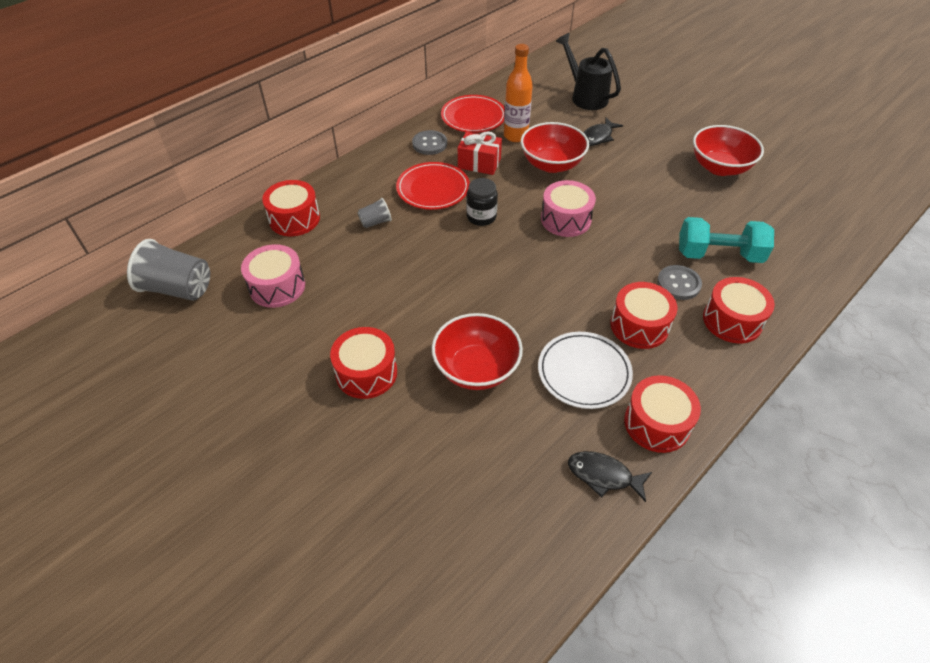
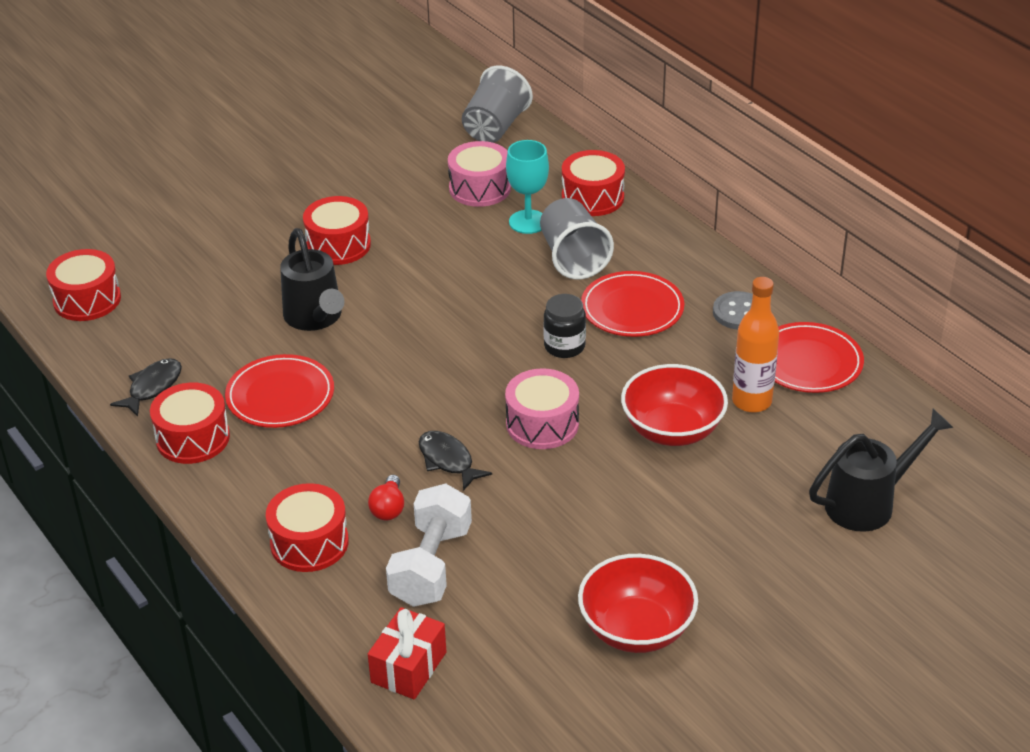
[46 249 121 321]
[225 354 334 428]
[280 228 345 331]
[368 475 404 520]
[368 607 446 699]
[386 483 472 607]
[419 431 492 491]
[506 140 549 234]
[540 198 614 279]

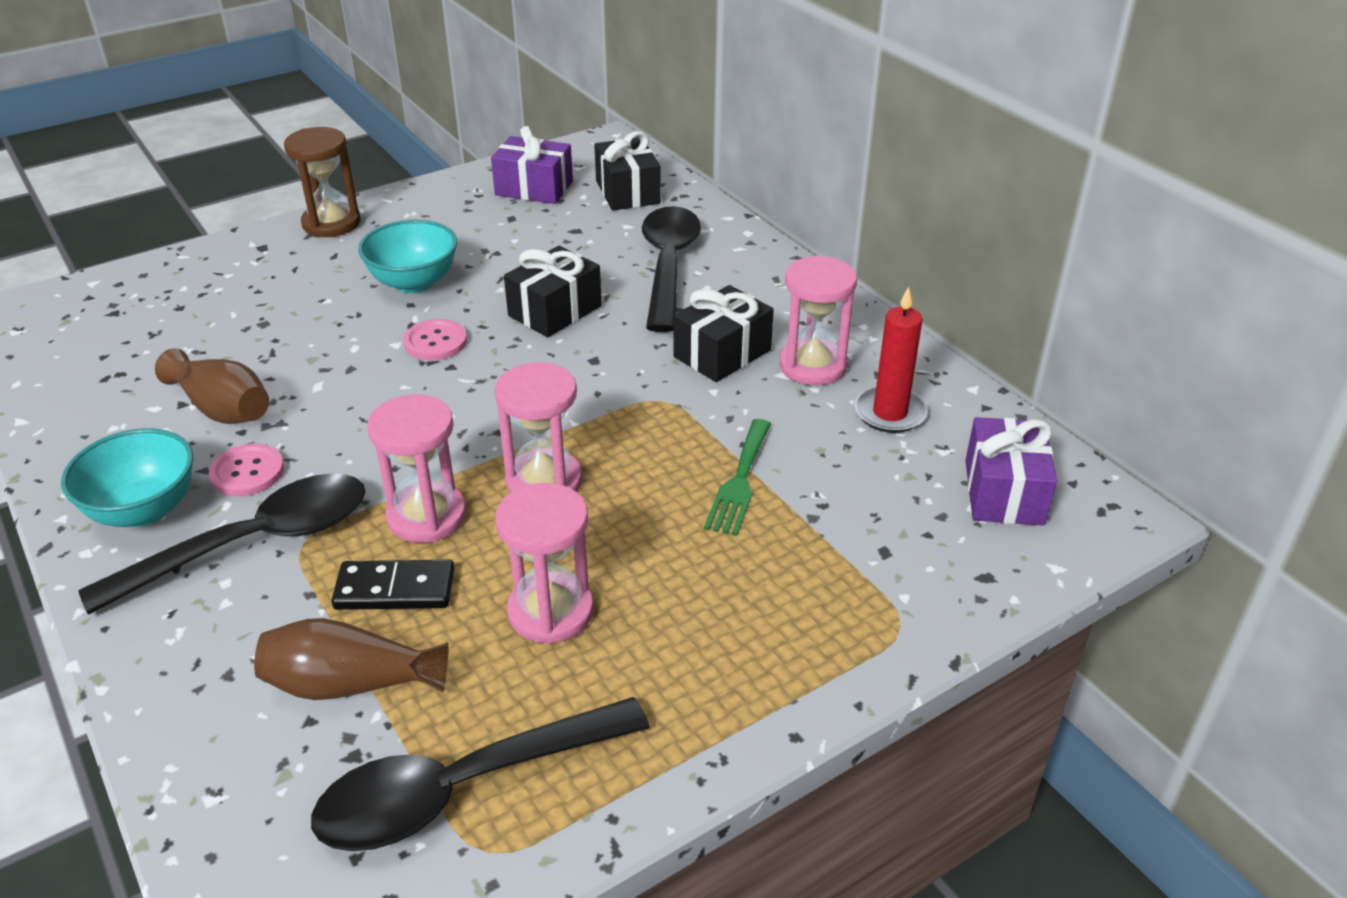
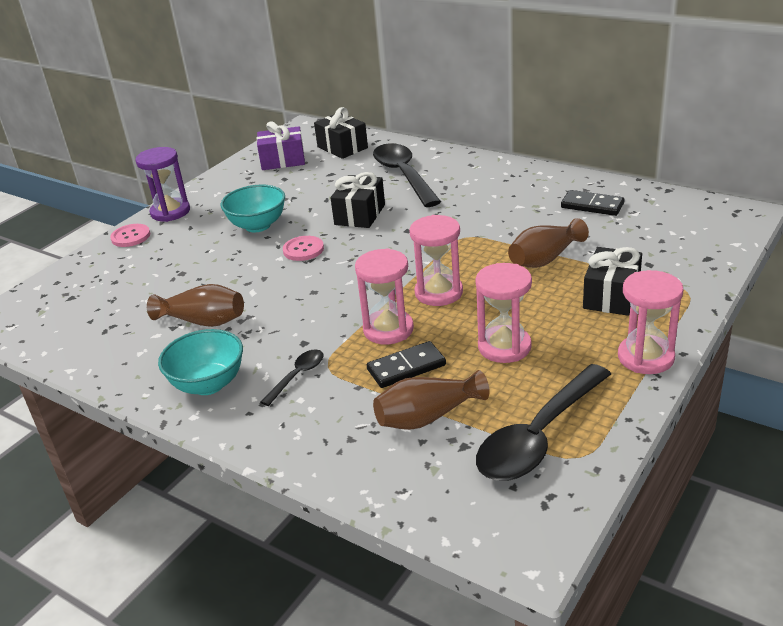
[110 224 150 247]
[135 147 190 222]
[261 349 323 406]
[508 218 589 268]
[561 190 624 216]
[583 247 642 316]
[618 270 683 374]
[965 417 1057 526] (first image)

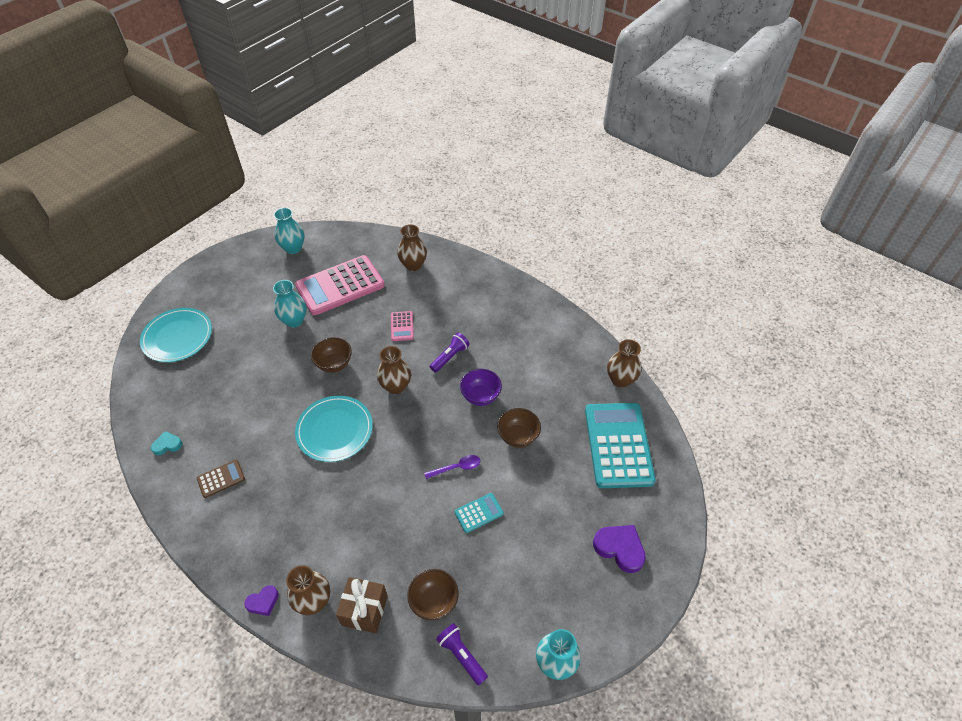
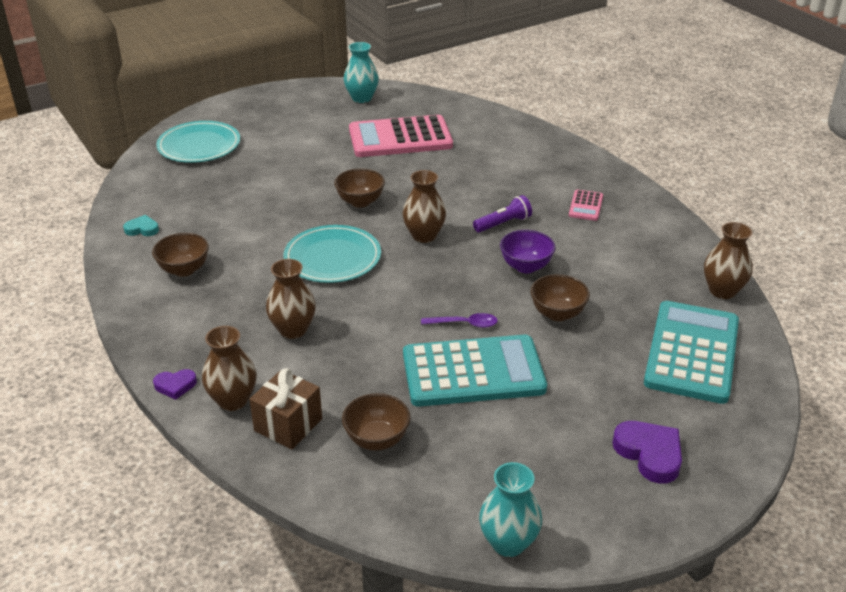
[152 233 209 277]
[266 259 316 339]
[403 335 547 407]
[569 190 603 221]
[273 280 307 328] (first image)
[436 623 488 686] (first image)

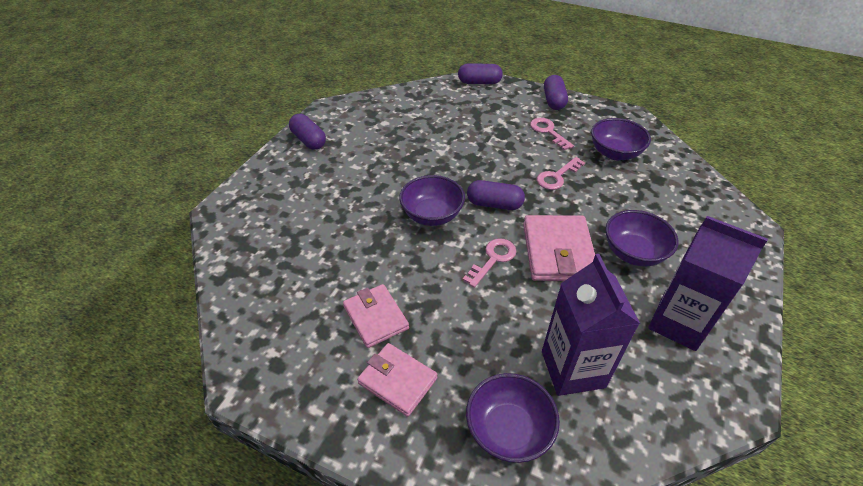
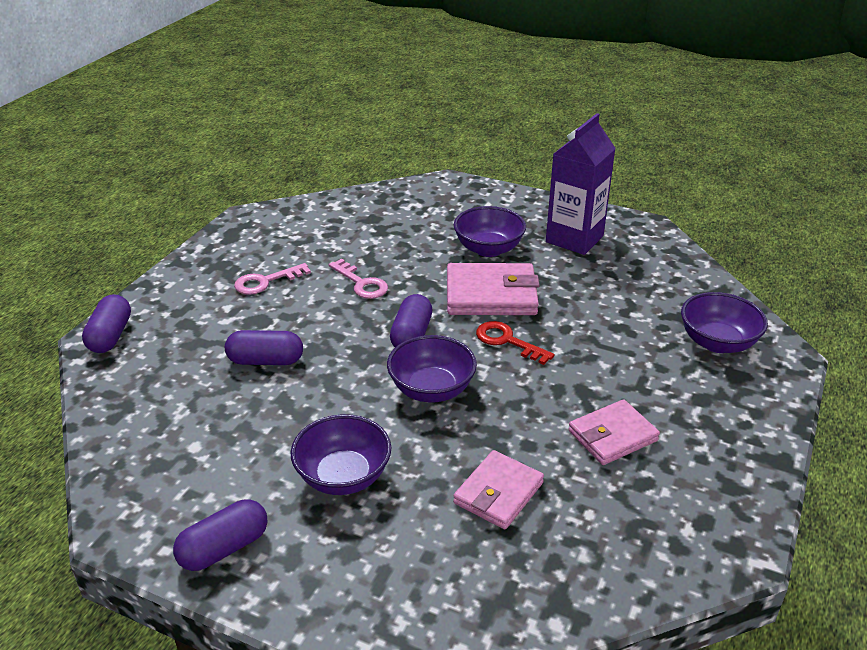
[225 330 303 365]
[291 414 391 495]
[453 450 544 529]
[476 321 555 365]
[542 254 640 396] (first image)

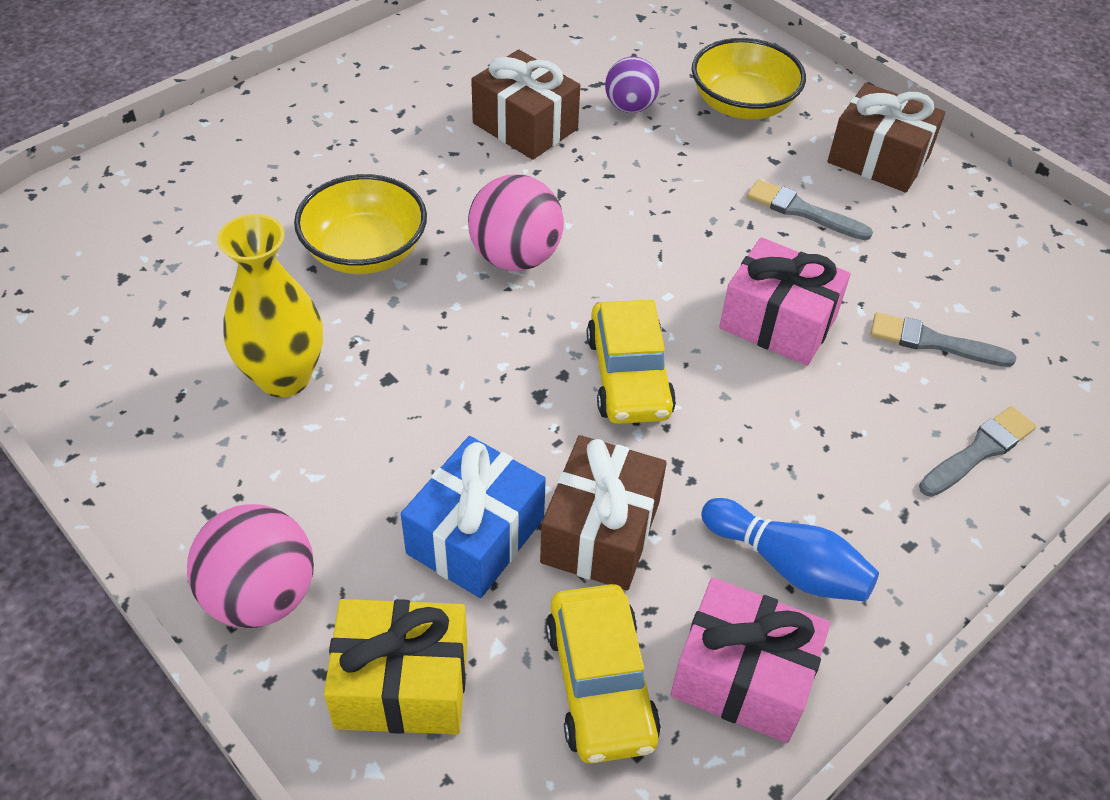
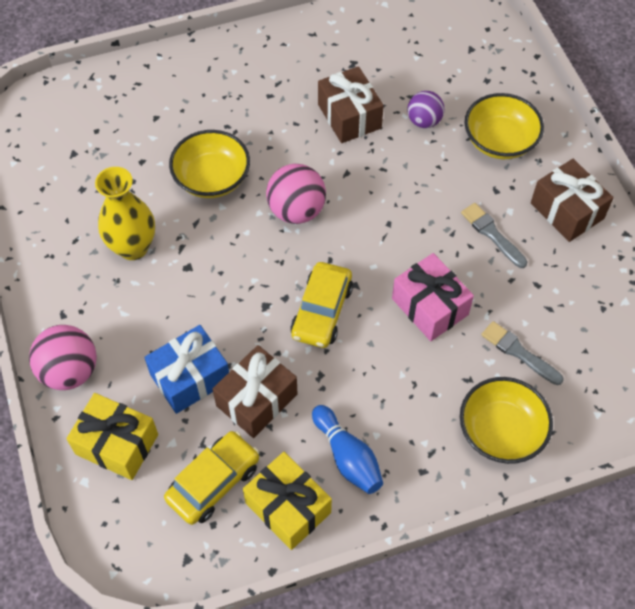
[164 431 259 525]
[243 452 332 550]
[460 377 553 464]

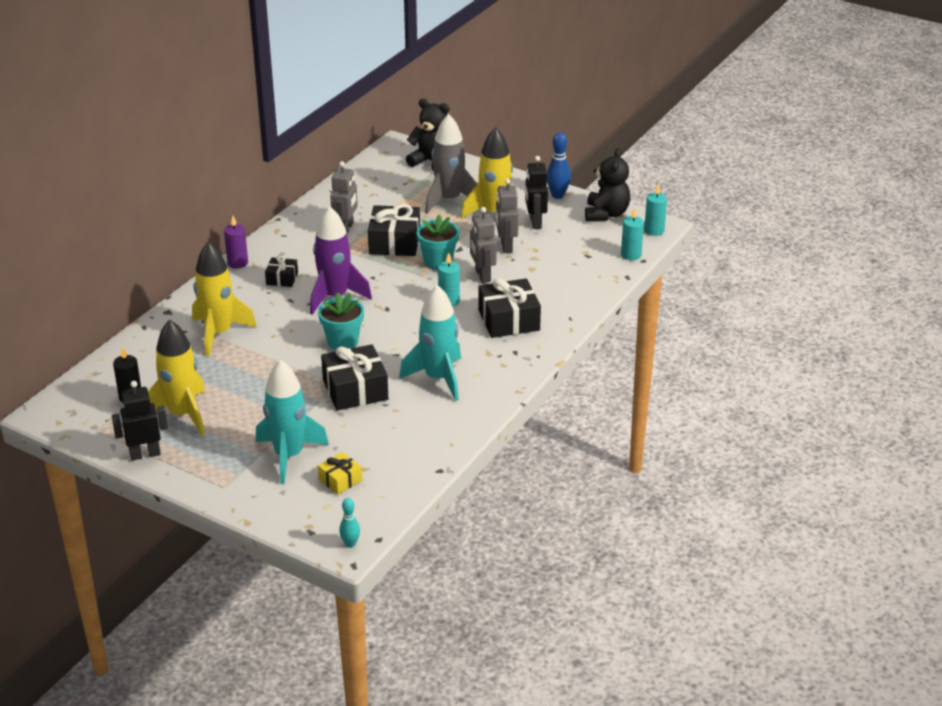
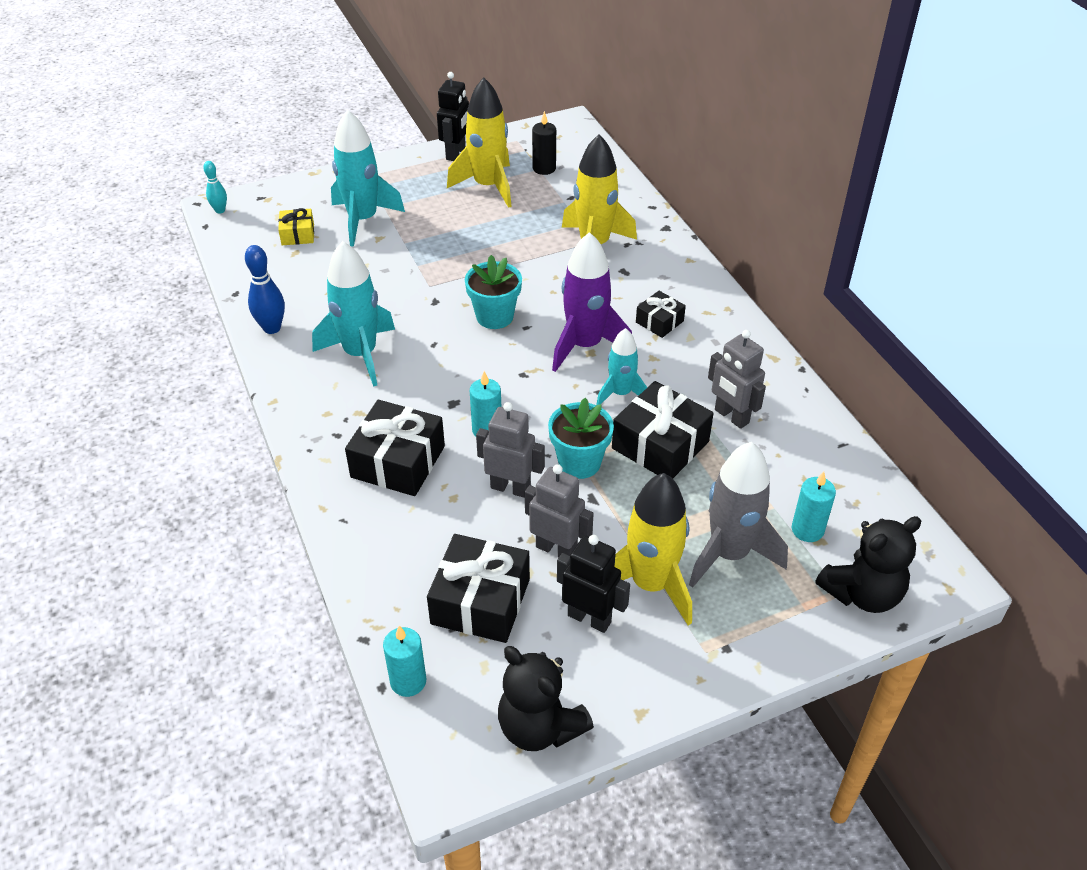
[245 245 285 334]
[427 534 530 643]
[596 328 647 405]
[792 471 836 542]
[224 216 248 269] (first image)

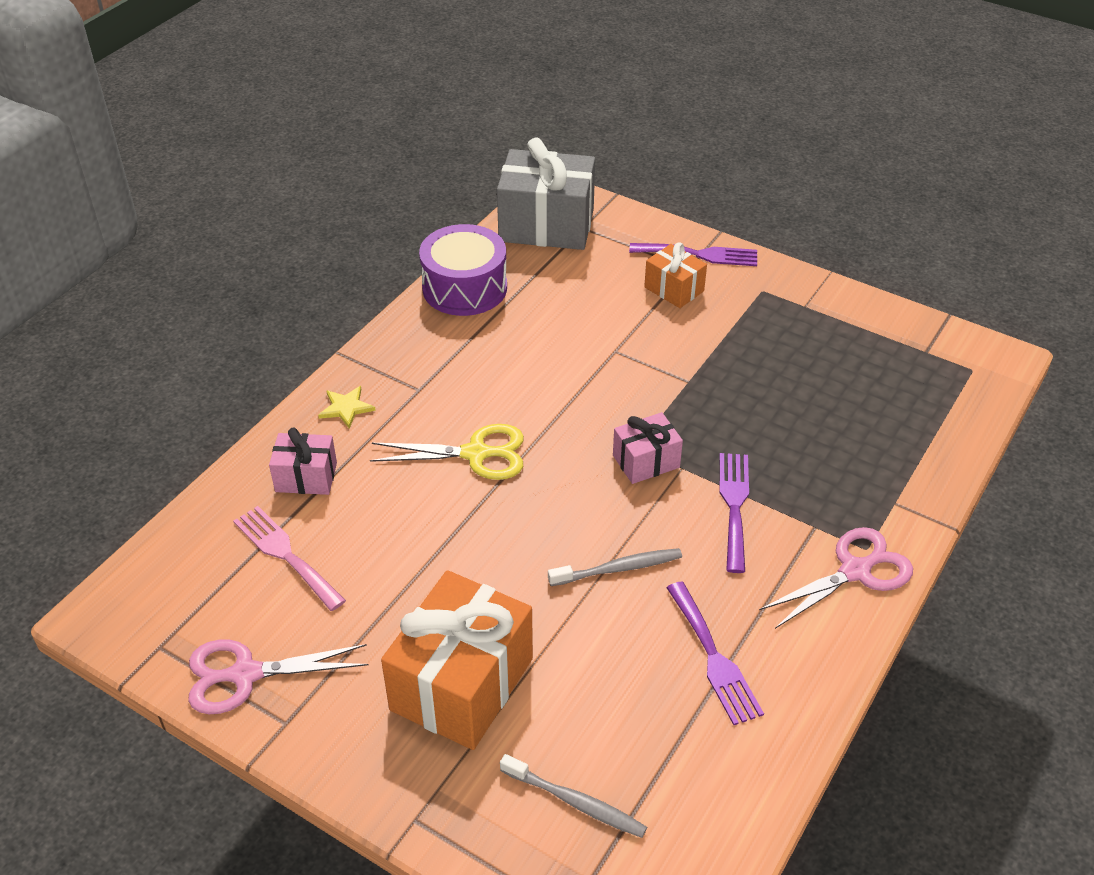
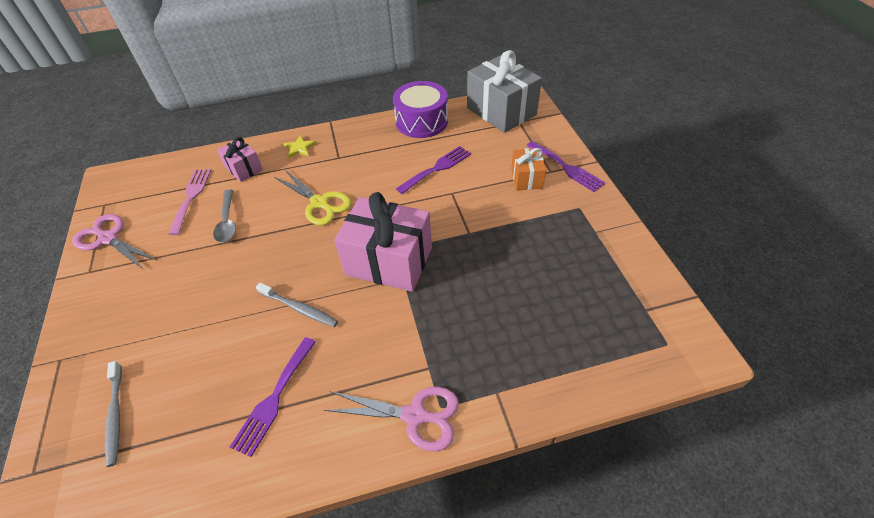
[213 190 236 243]
[334 192 432 292]
[396 146 471 194]
[381 570 533 750] (first image)

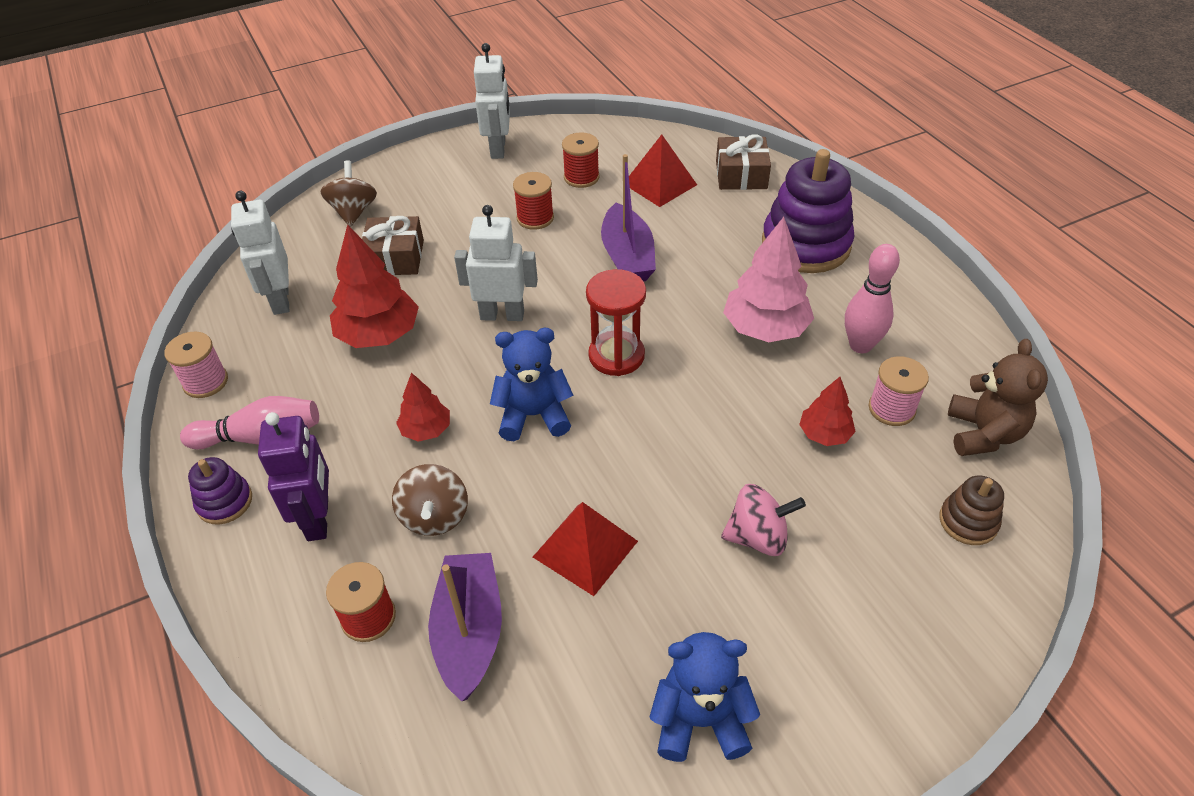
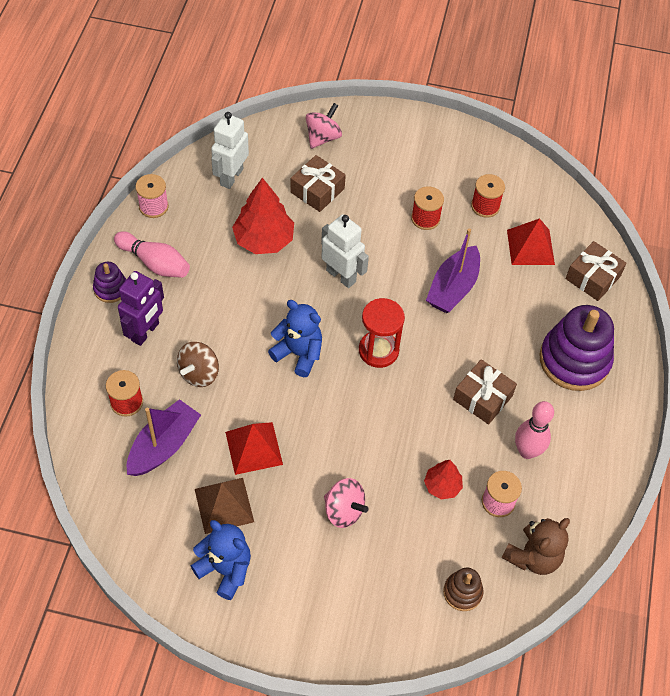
[195 478 254 534]
[306 103 342 149]
[453 359 517 424]
[396 372 450 442] (first image)
[474 43 510 159] (first image)

